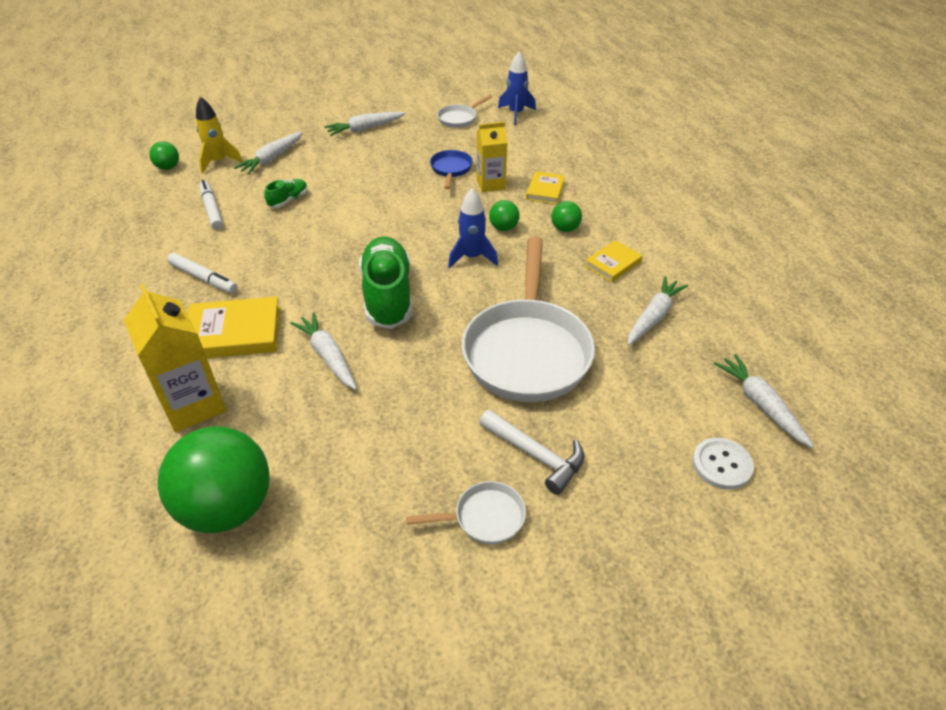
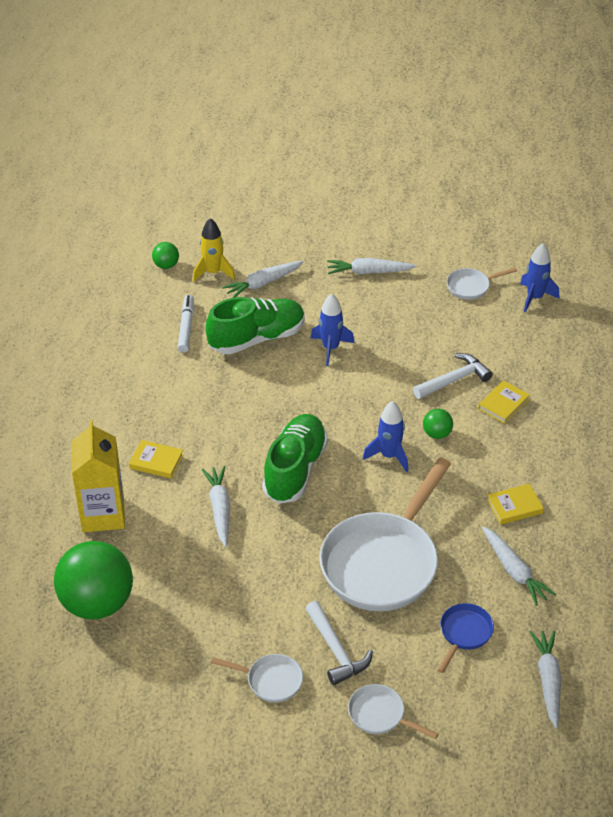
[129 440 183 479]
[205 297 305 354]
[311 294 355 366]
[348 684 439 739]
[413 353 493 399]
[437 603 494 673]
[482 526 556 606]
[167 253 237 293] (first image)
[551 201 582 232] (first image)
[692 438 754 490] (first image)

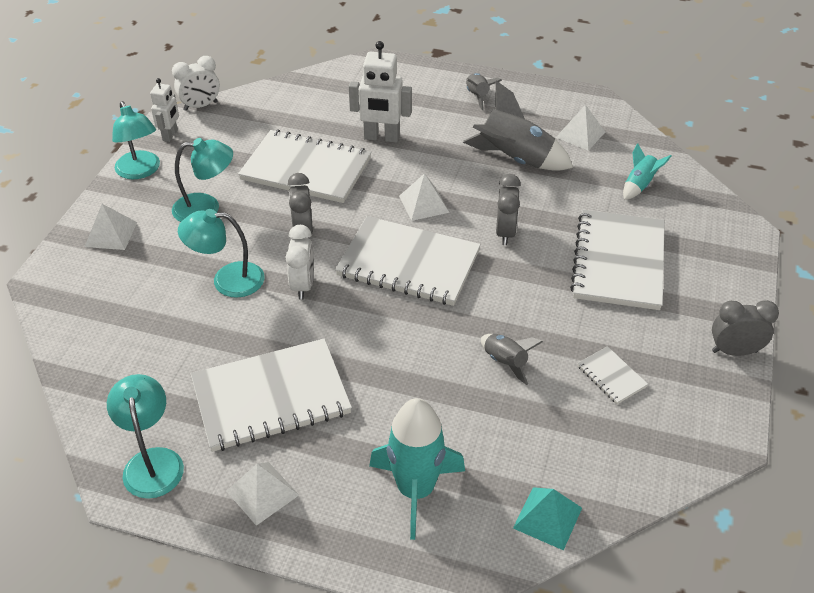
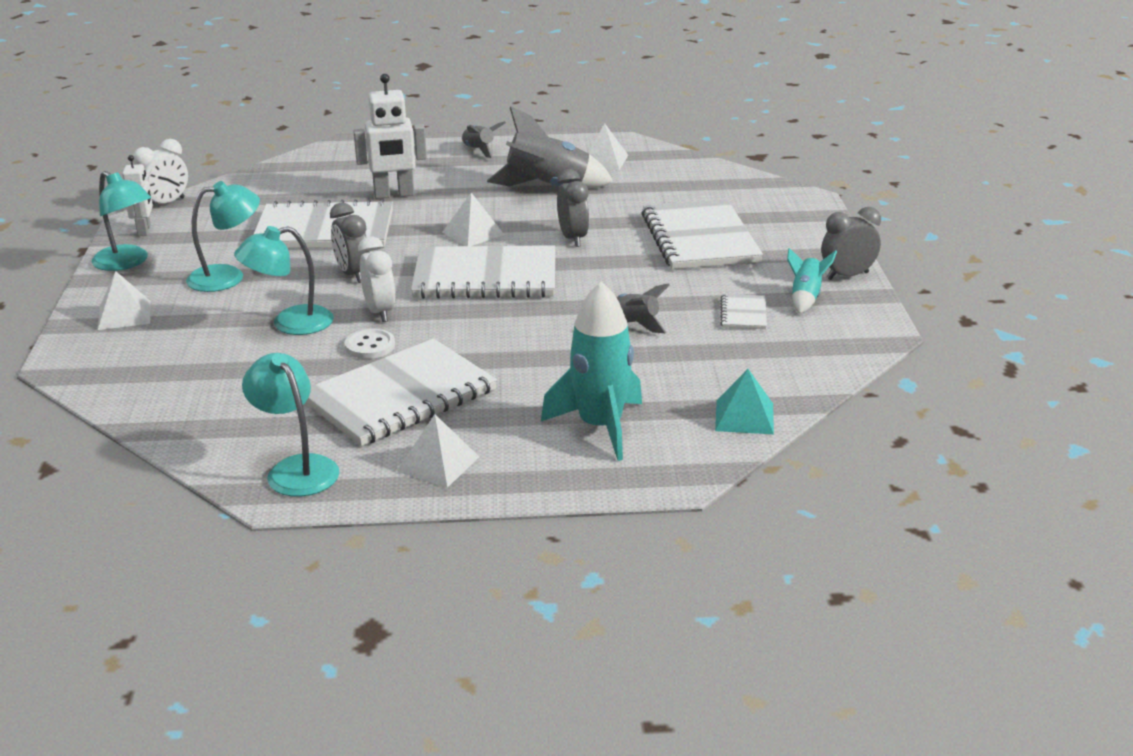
[345 329 395 359]
[720 294 767 329]
[787 248 837 314]

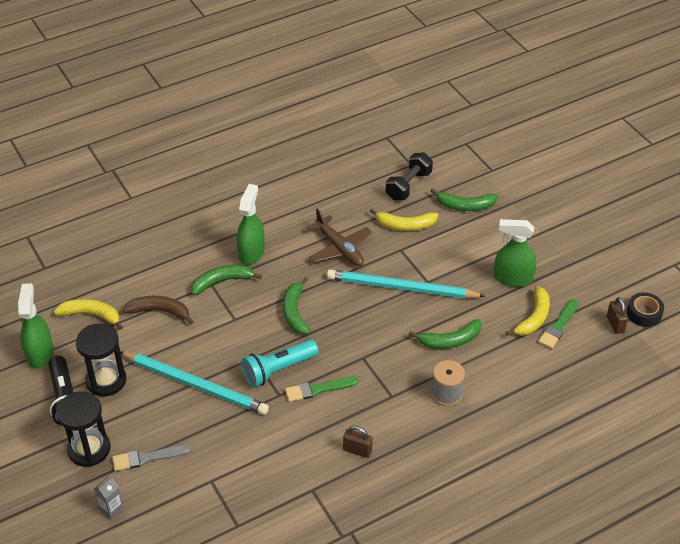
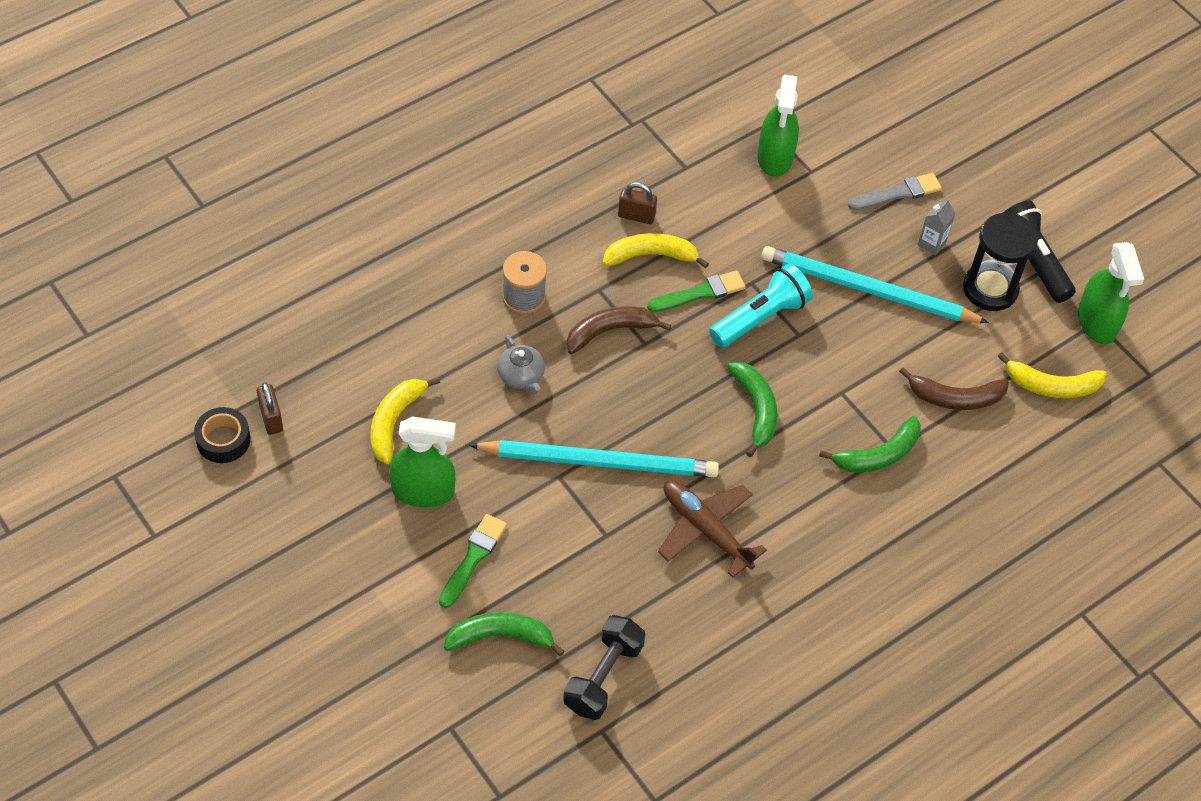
[439 514 507 608]
[497 335 545 395]
[566 306 671 354]
[603 233 709 268]
[758 75 799 177]
[918 198 955 255]
[56 391 110 467] (first image)

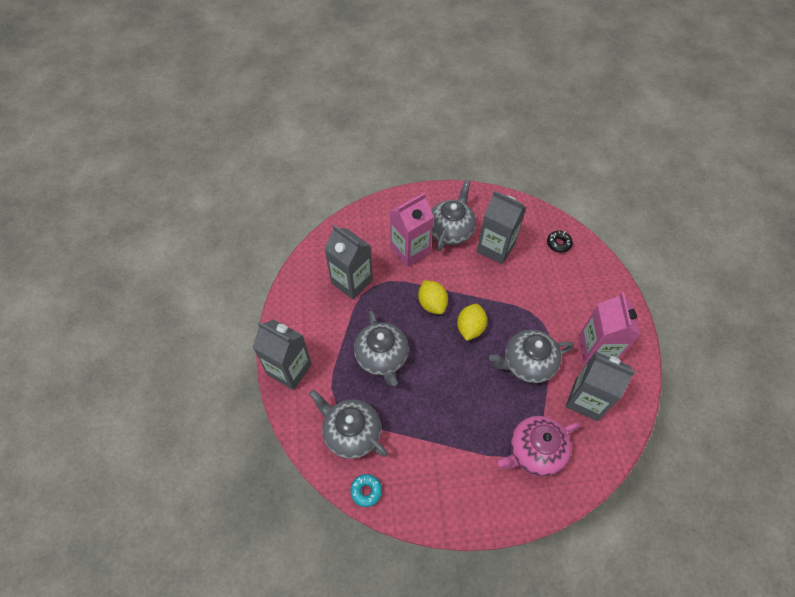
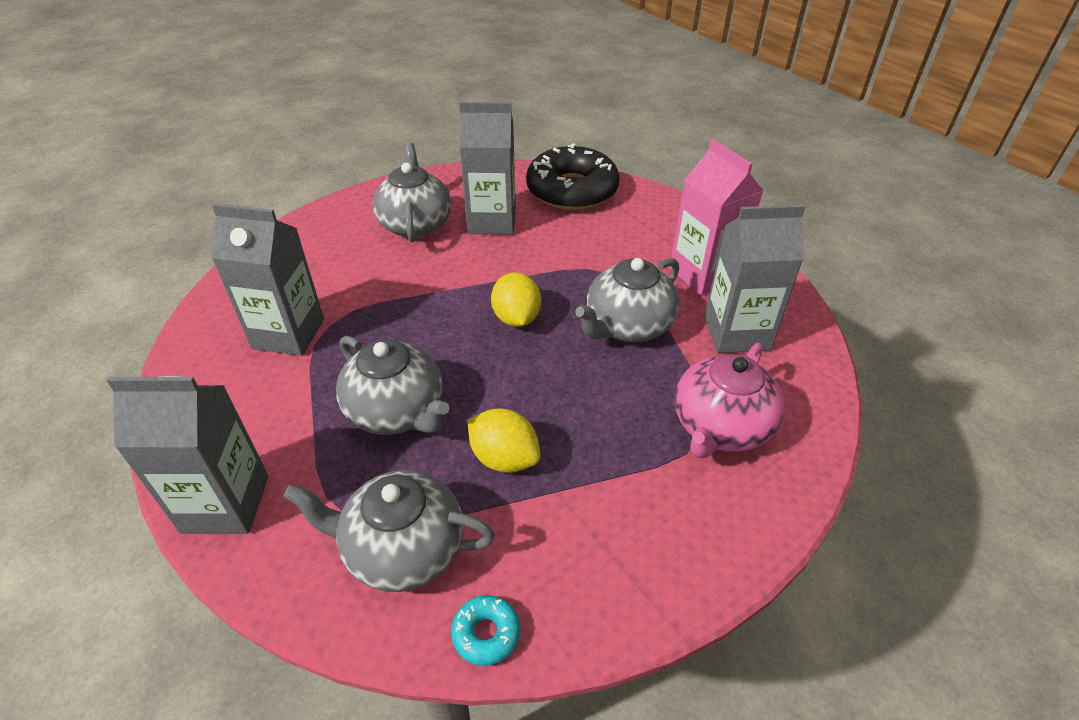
[468 409 540 473]
[526 143 619 210]
[390 193 434 267] (first image)

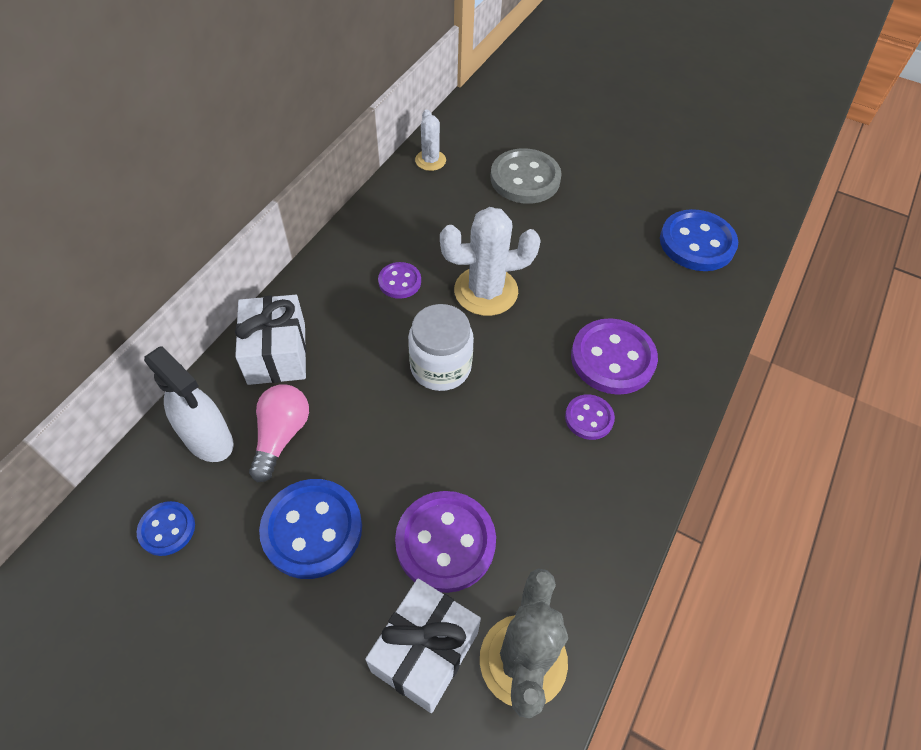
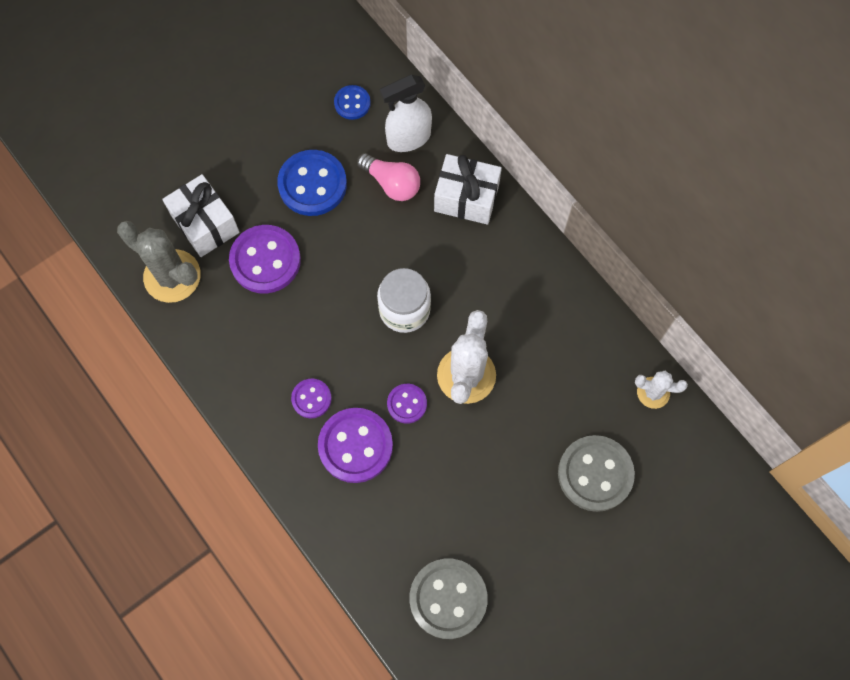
[387 384 427 424]
[409 558 488 639]

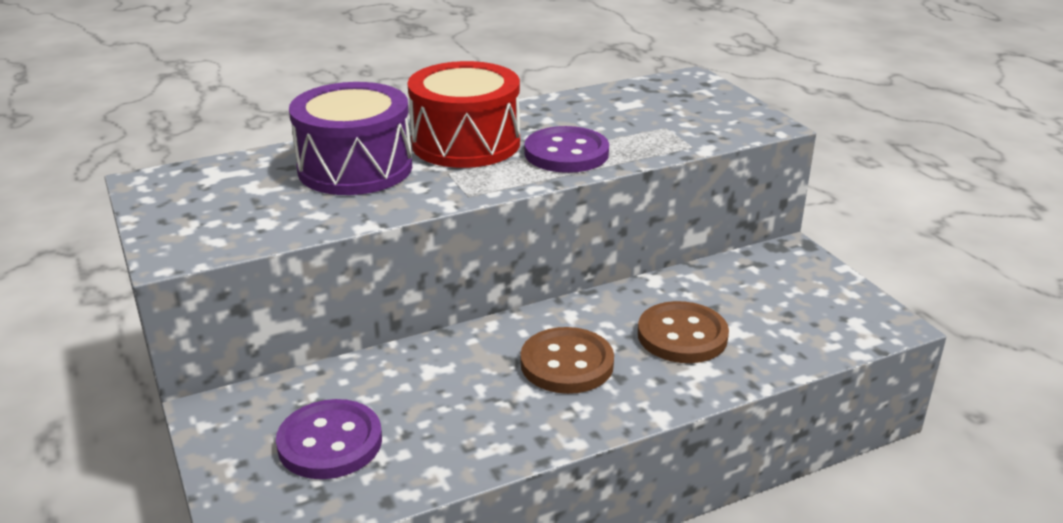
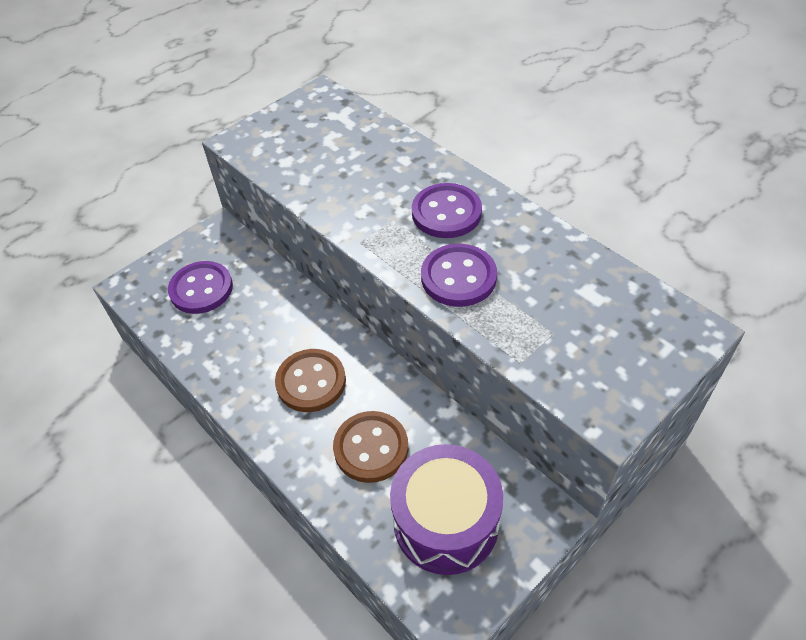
[390 444 503 575]
[412 183 482 238]

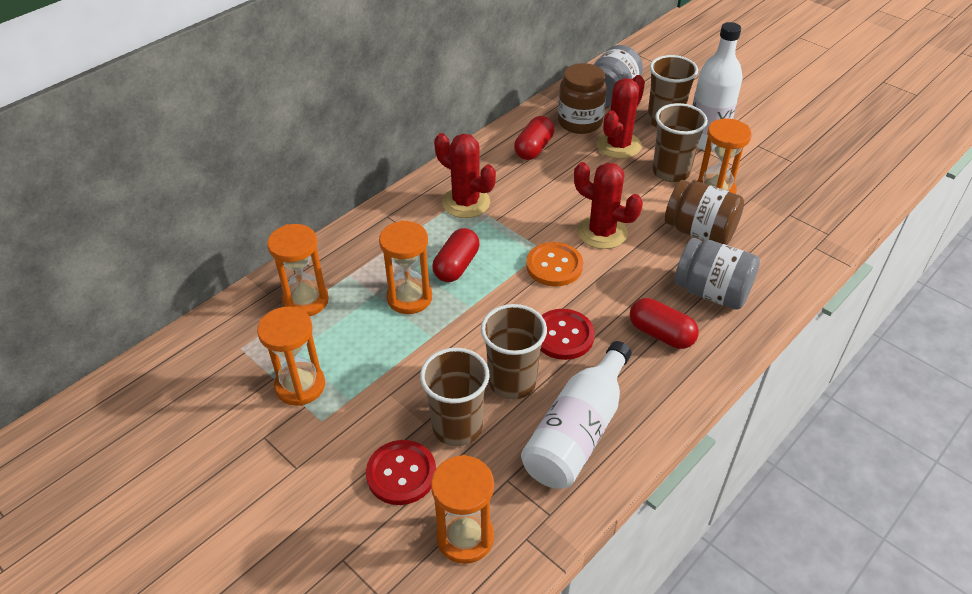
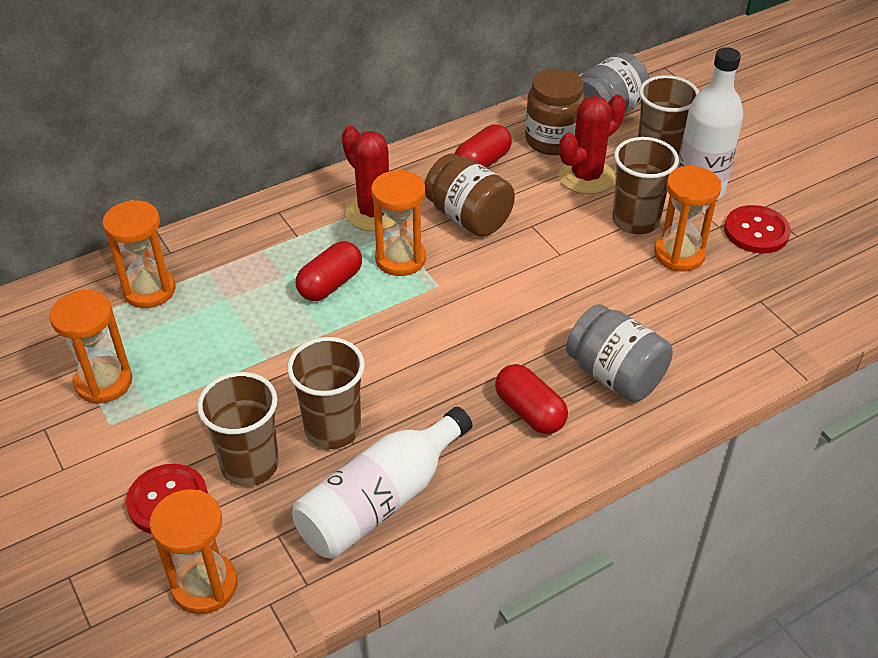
[371 170 426 276]
[425 154 515 237]
[724 205 791 253]
[526 242 583 286] (first image)
[574 162 643 249] (first image)

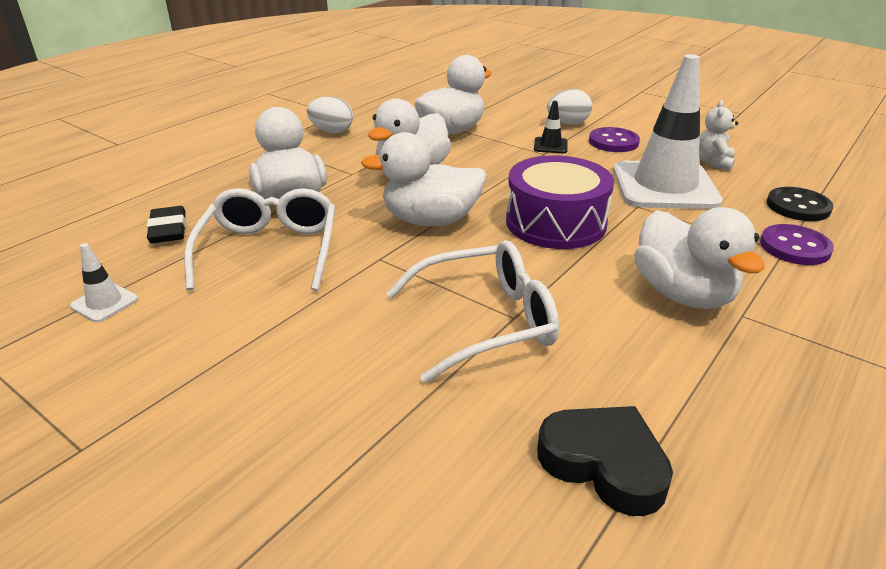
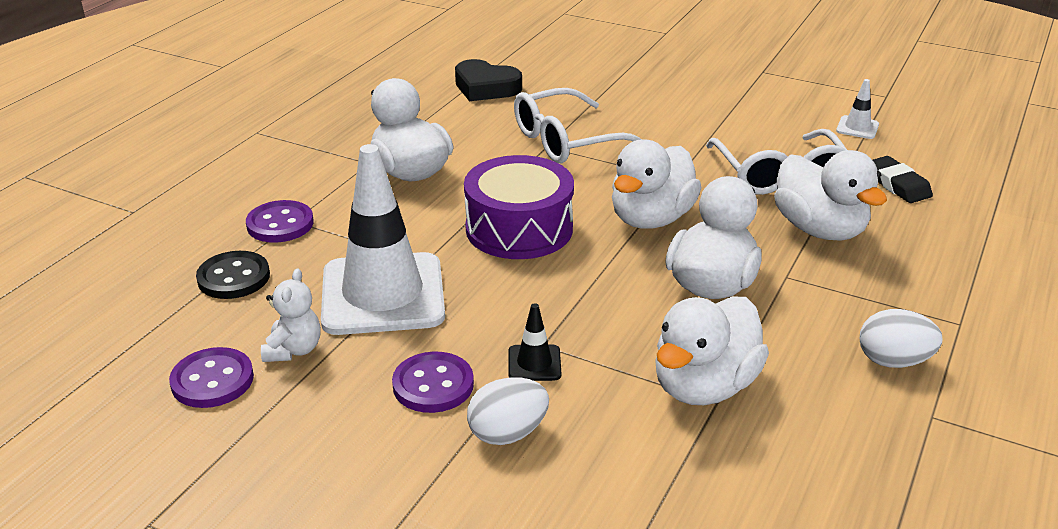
[169 347 254 408]
[612 139 701 229]

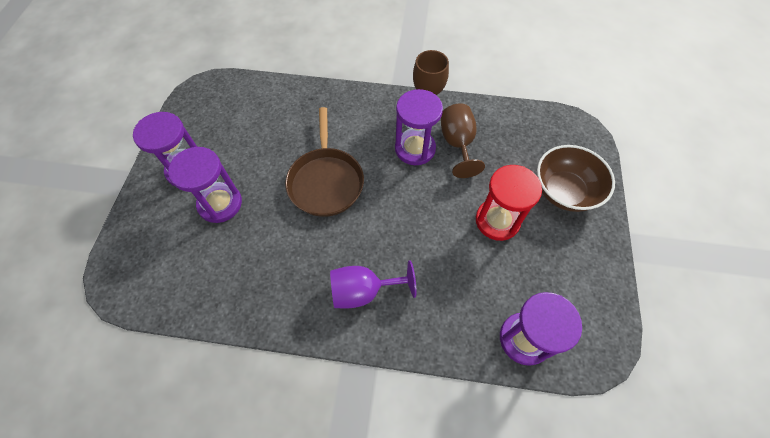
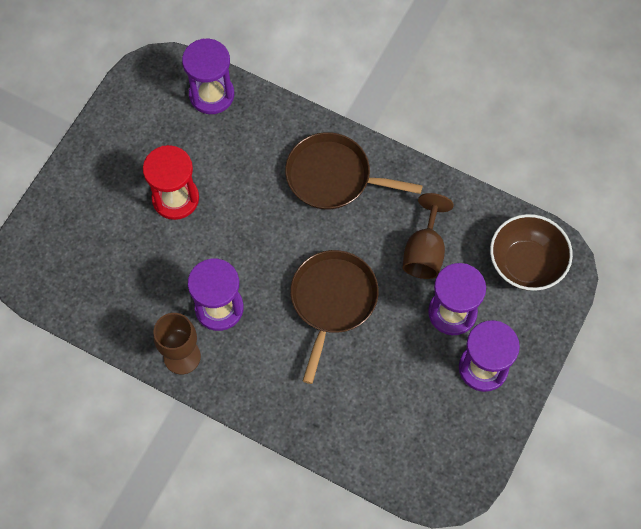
[285 132 423 209]
[403 193 454 279]
[490 214 573 291]

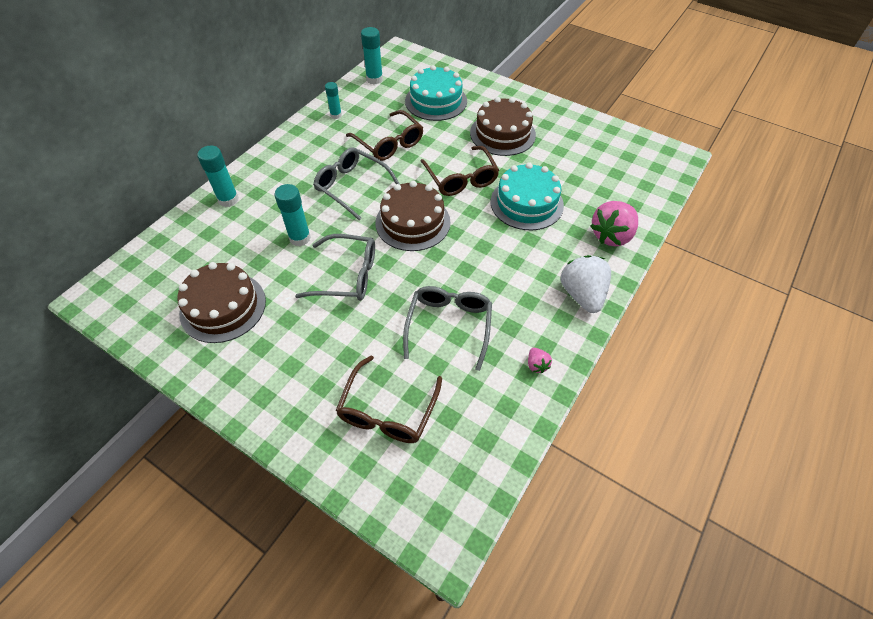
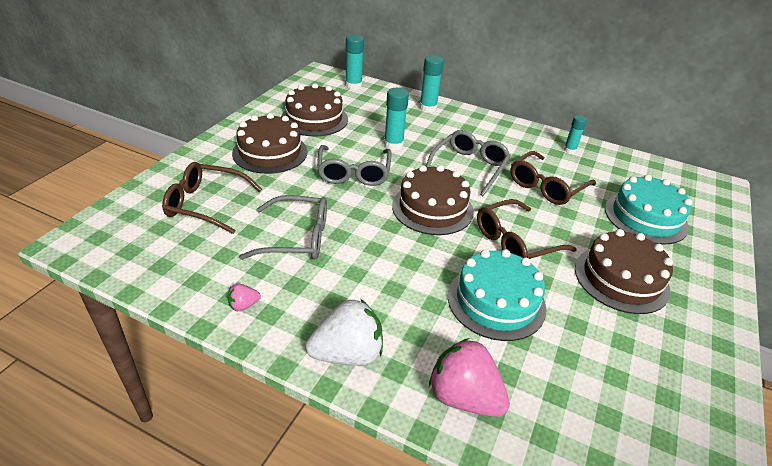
[232 113 307 174]
[345 34 364 90]

